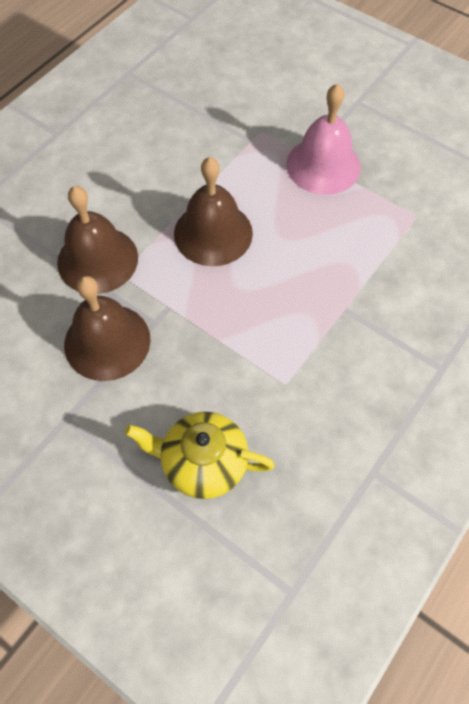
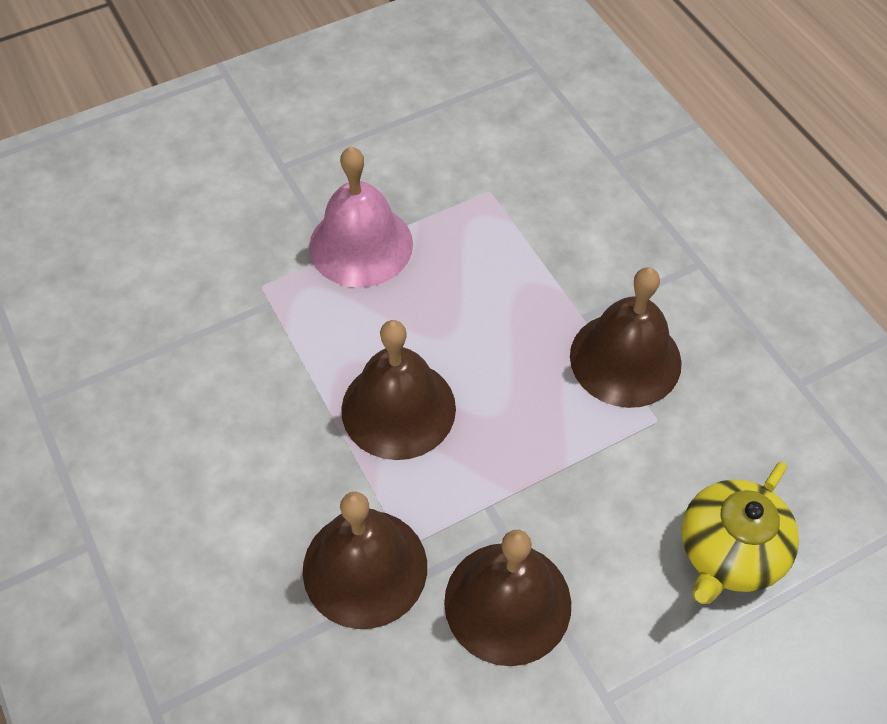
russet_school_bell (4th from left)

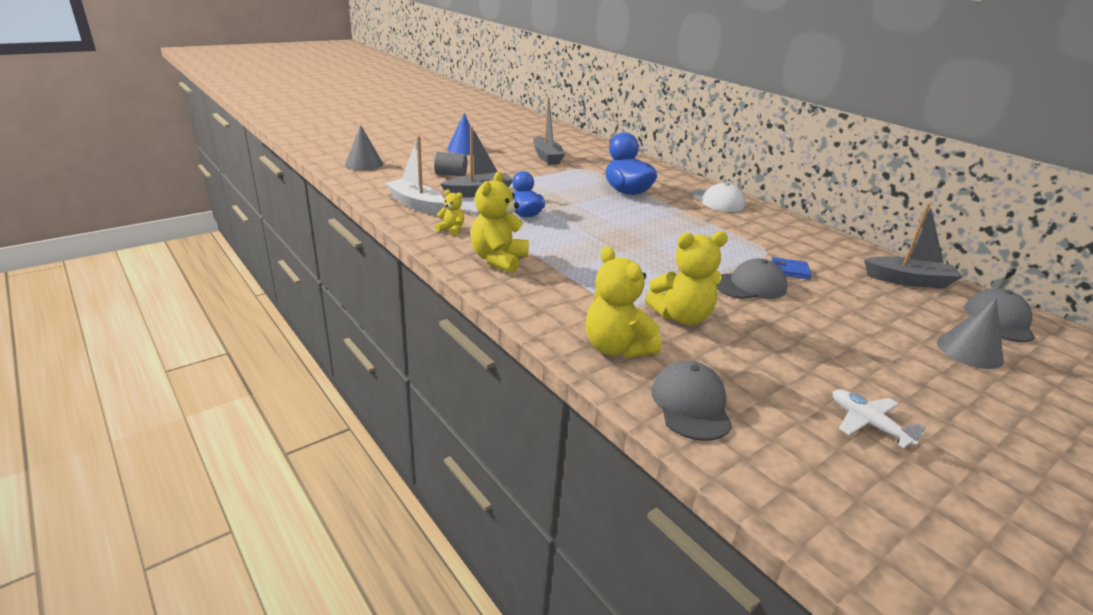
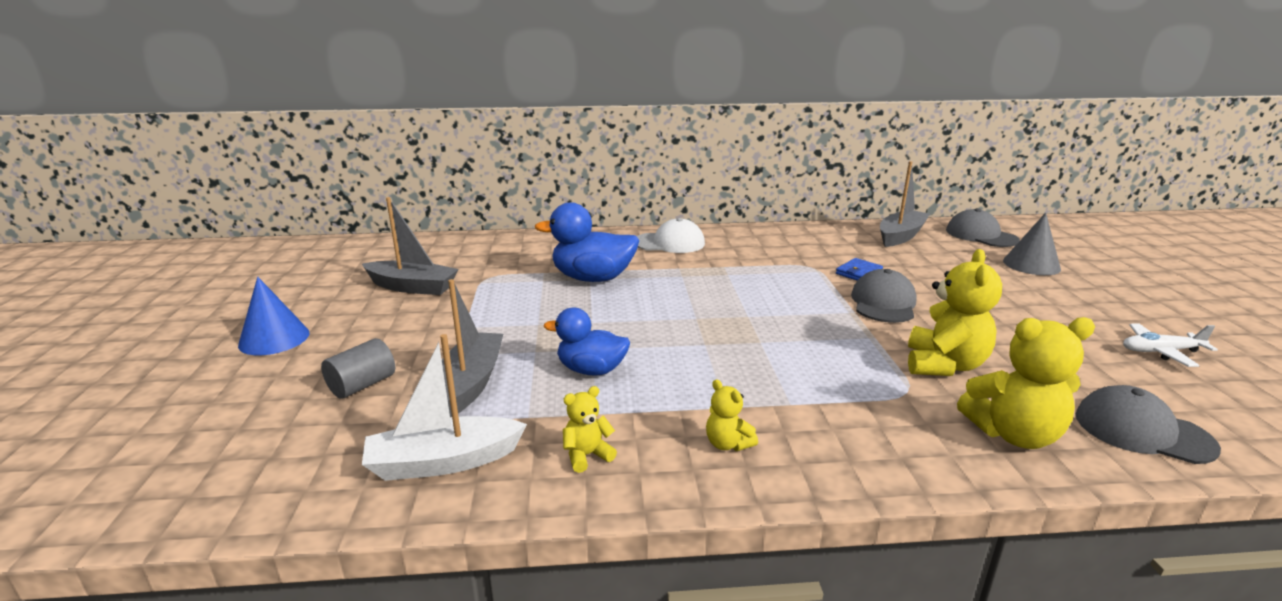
gray_cone_shape (1st from left in the first image)
bright_yellow_stuffed_bear (2nd from left)

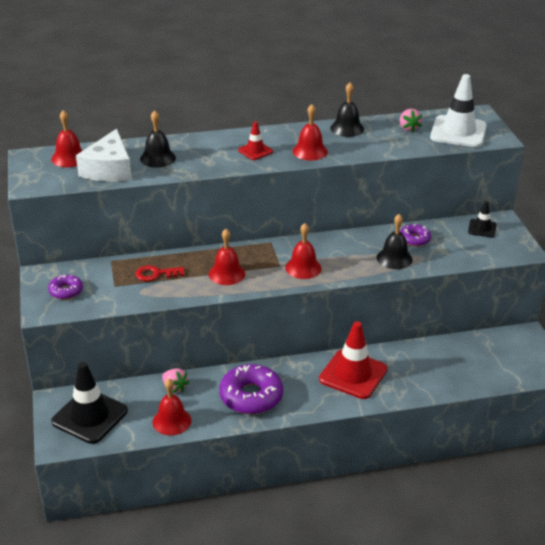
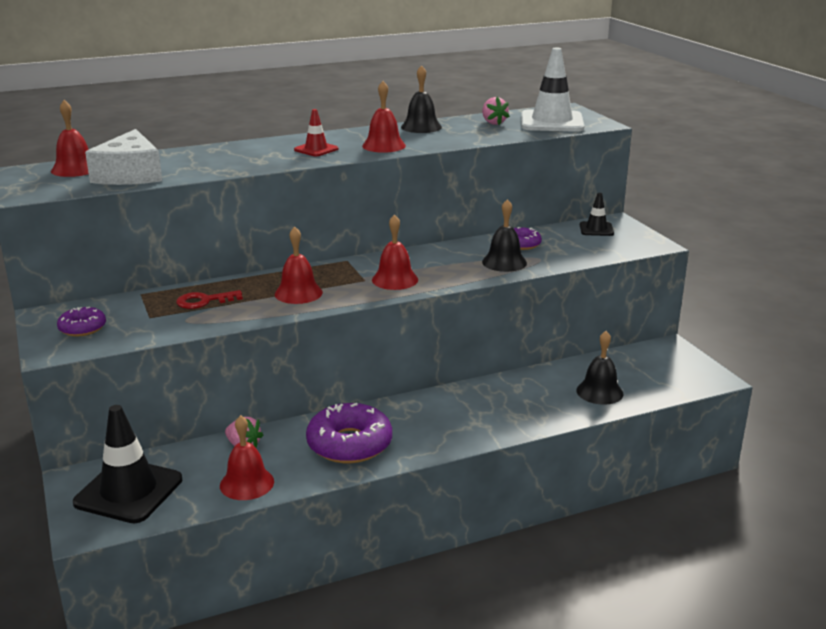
jet-black_school_bell (3rd from left)
crimson_traffic_cone (2nd from left in the first image)

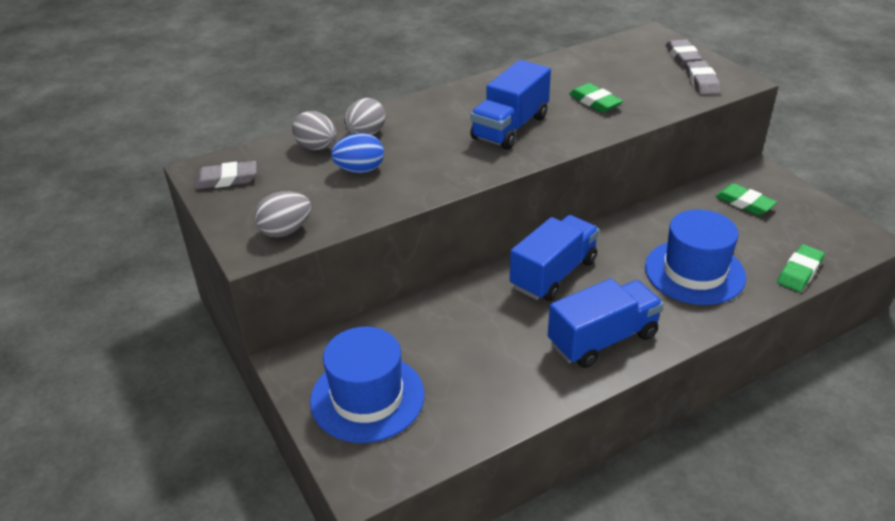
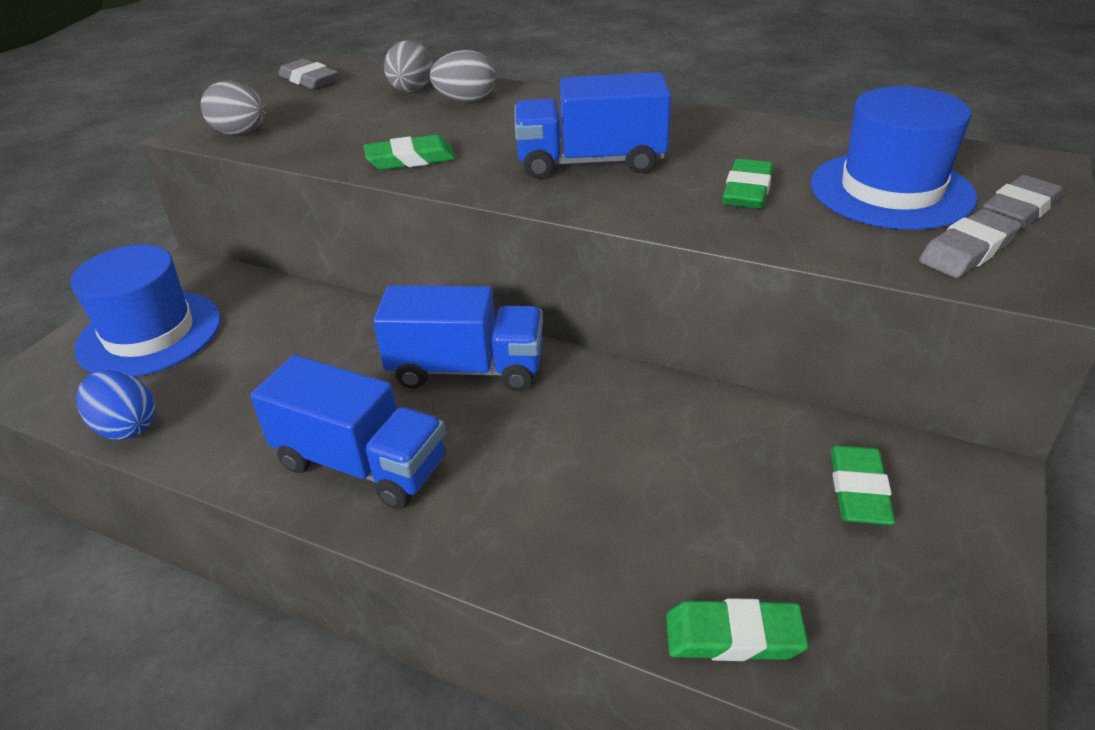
cobalt_toy_egg
cobalt_hat (2nd from left)
green_gum_eraser (1st from left)

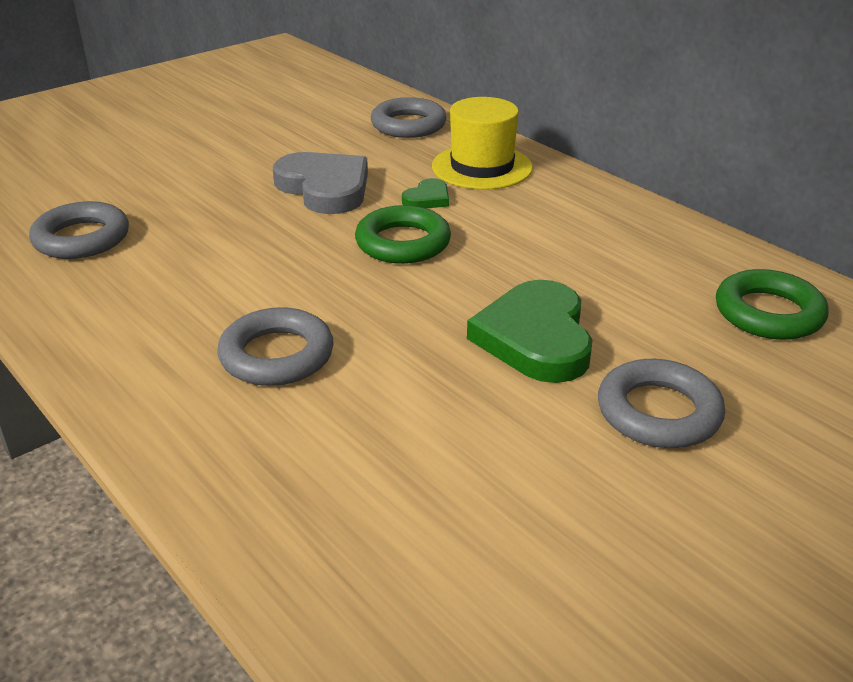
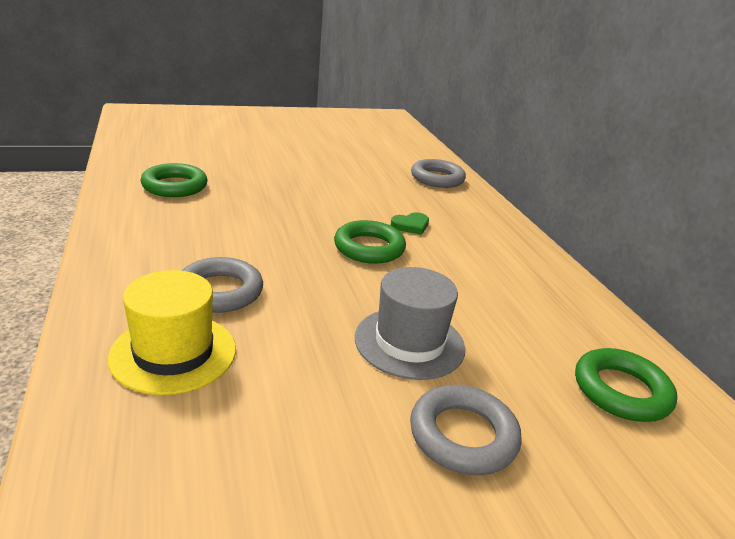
green_ring (1st from left)
gray_heart
bright_yellow_hat
gray_hat

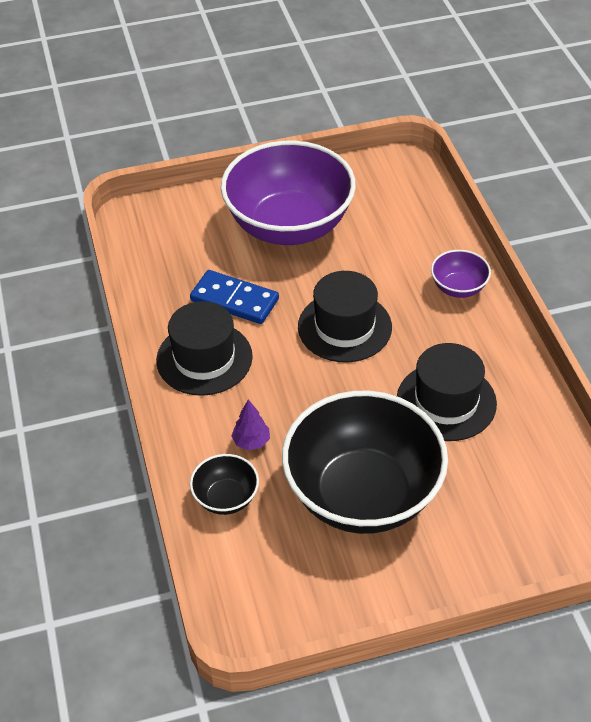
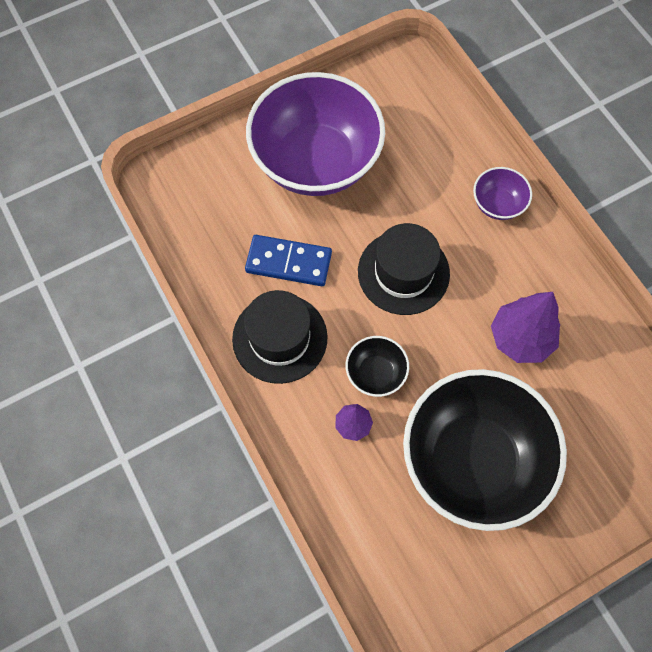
jet-black_serving_bowl (1st from left)
royal_purple_tree (2nd from left)

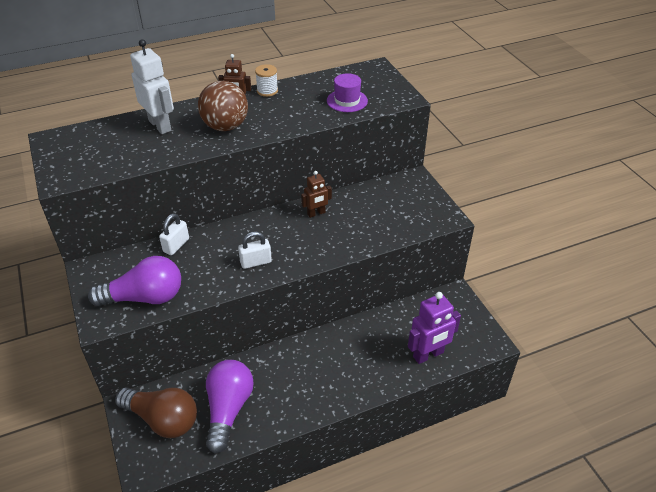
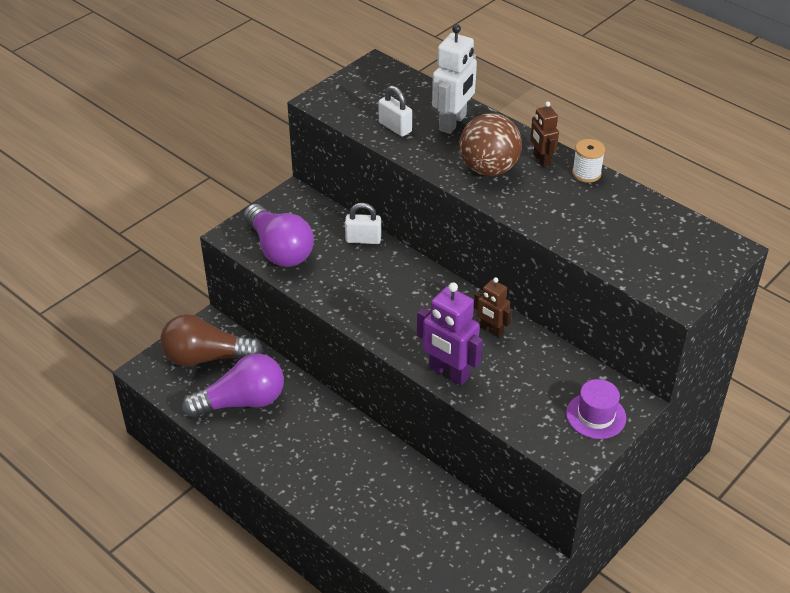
russet_lightbulb
pure_white_lock (2nd from left)
royal_purple_hat
royal_purple_robot_figure

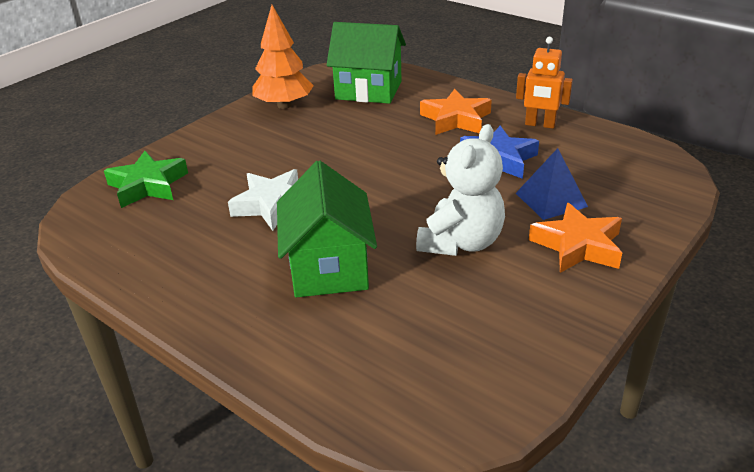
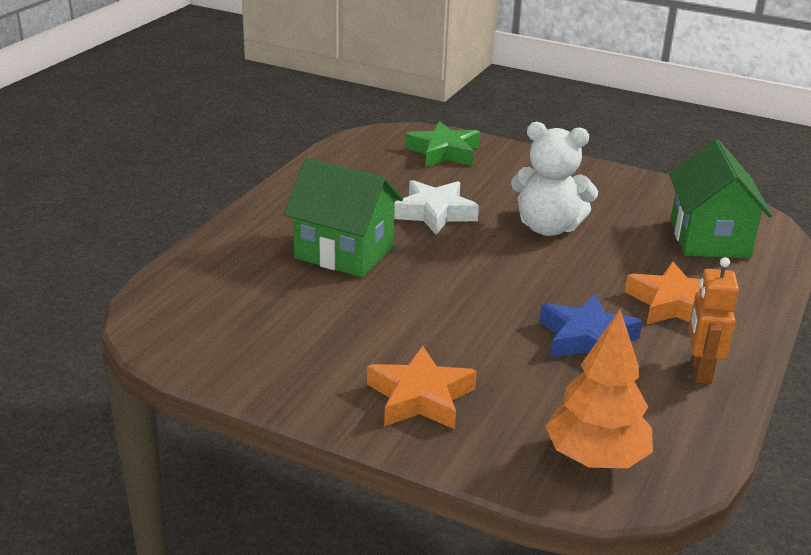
orange_tree
green_toy_house (1st from left)
pure_white_stuffed_bear
cobalt_pyramid

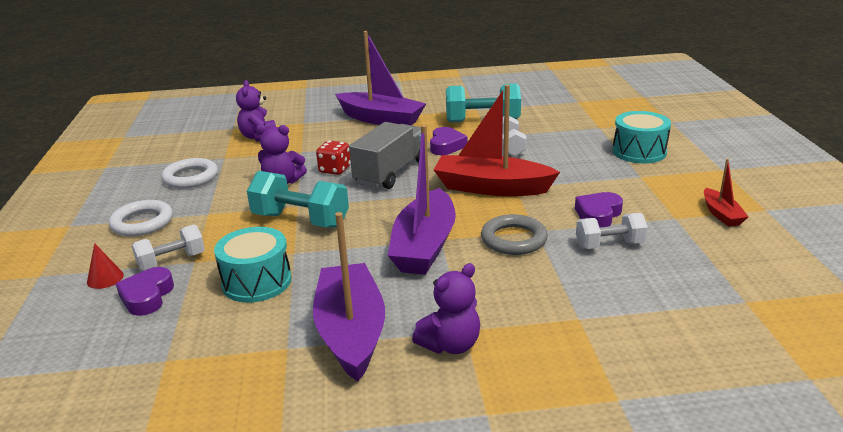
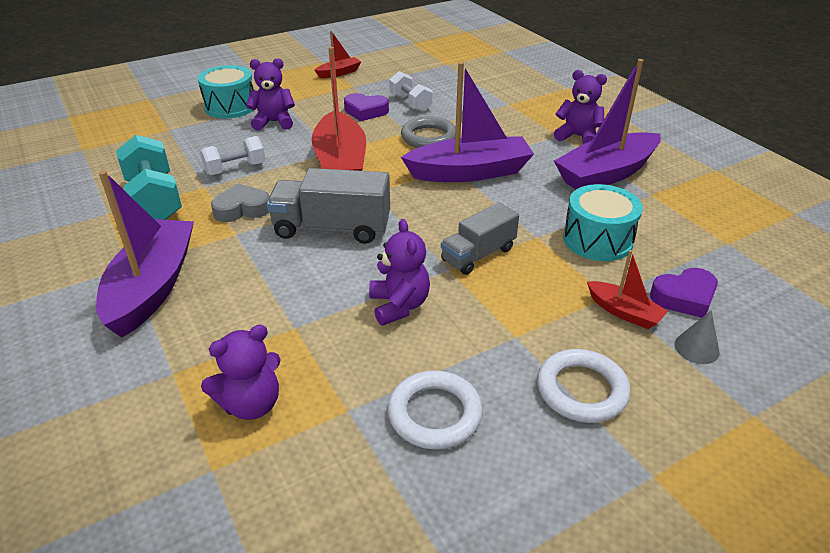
gray_cone_shape
crimson_toy_boat (3rd from left)
gray_lorry (2nd from left)
crimson_dice
gray_heart
royal_purple_stuffed_bear (2nd from left)

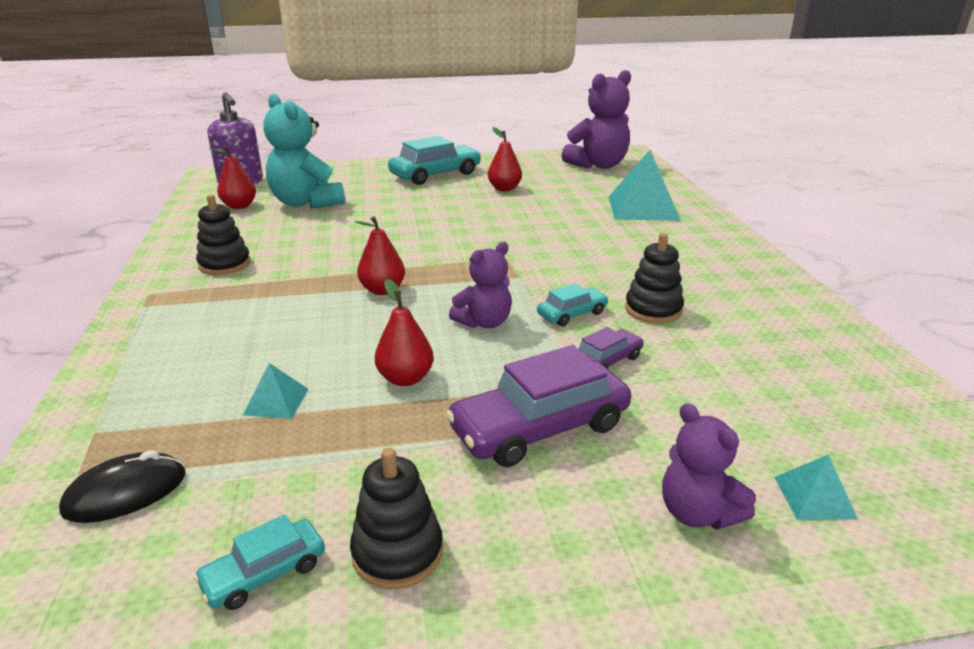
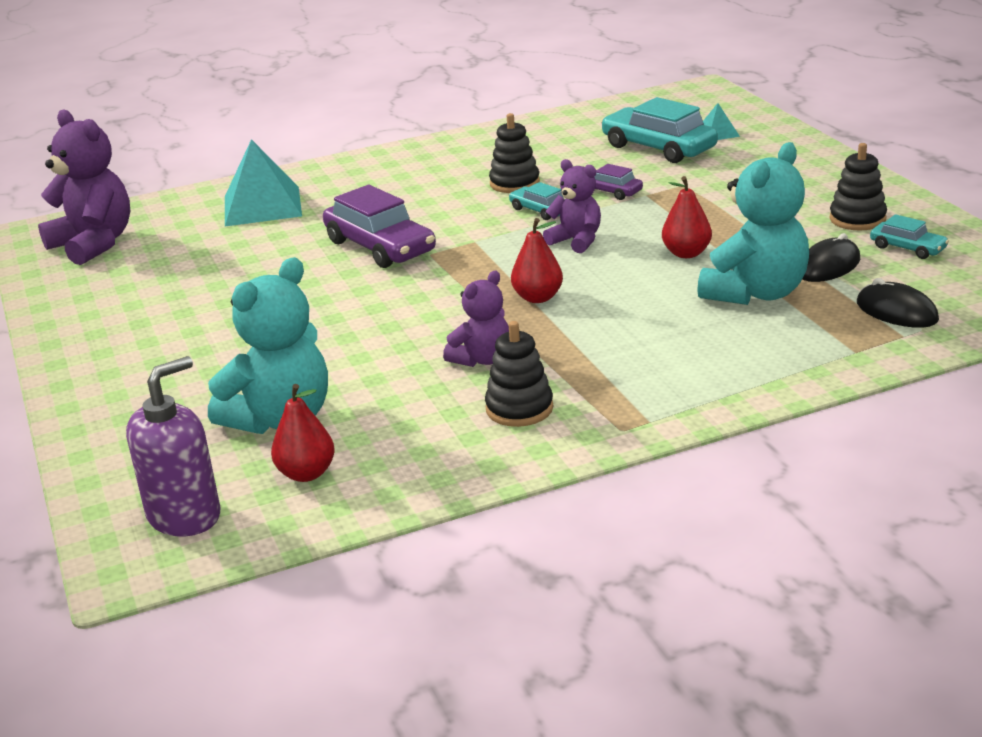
turquoise_stuffed_bear (2nd from left)
turquoise_automobile (2nd from left)
royal_purple_automobile (1st from left)
crimson_pear (4th from left in the first image)
royal_purple_stuffed_bear (2nd from left)
jet-black_PC_mouse (1st from left)

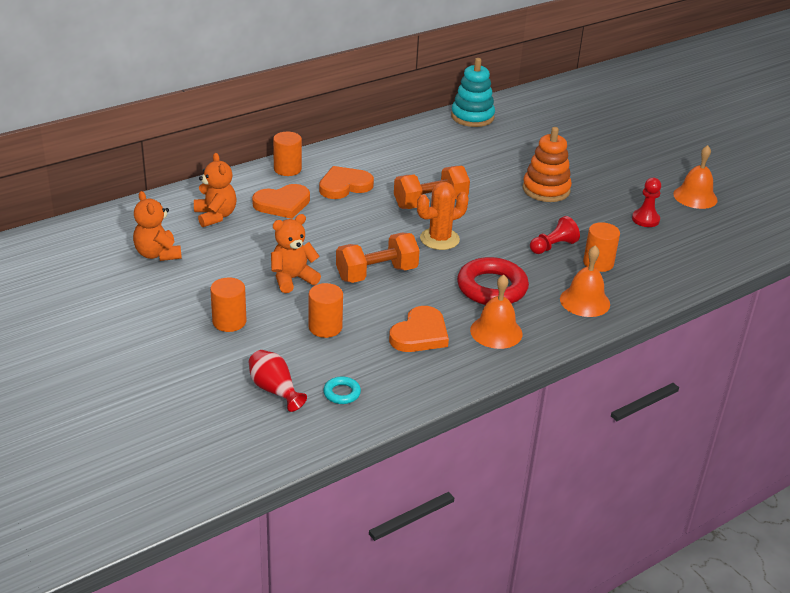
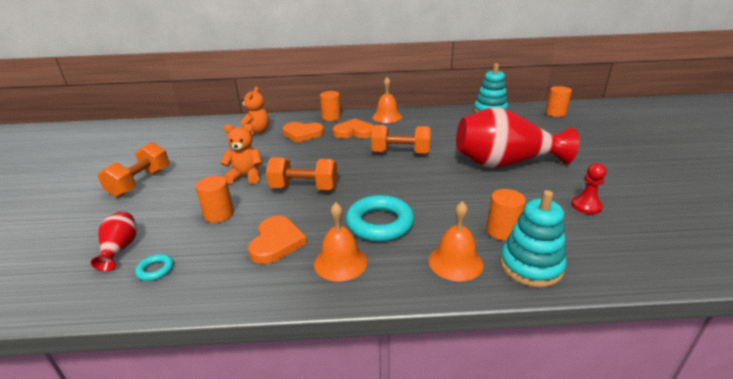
orange_stuffed_bear (1st from left in the first image)
orange_solid_cylinder (4th from left)
orange_heart (1st from left)
orange_saguaro_cactus
turquoise_ring (2nd from left)
crimson_vase (2nd from left)
crimson_chess_pawn (1st from left in the first image)
orange_school_bell (2nd from left)
orange_free_weight (1st from left)
turquoise_stacking_toy (2nd from left)

